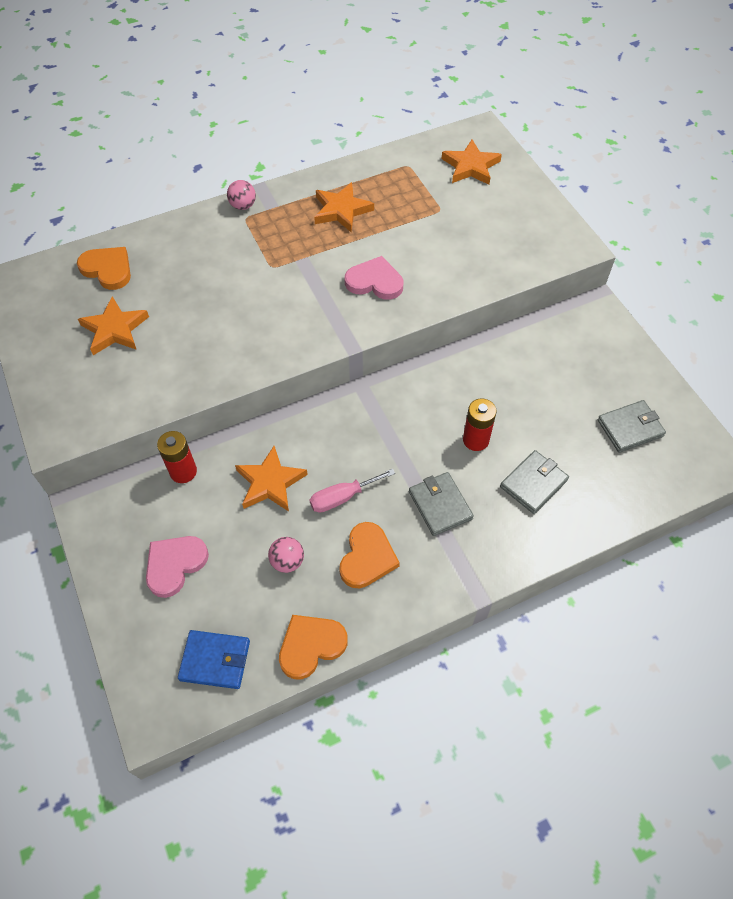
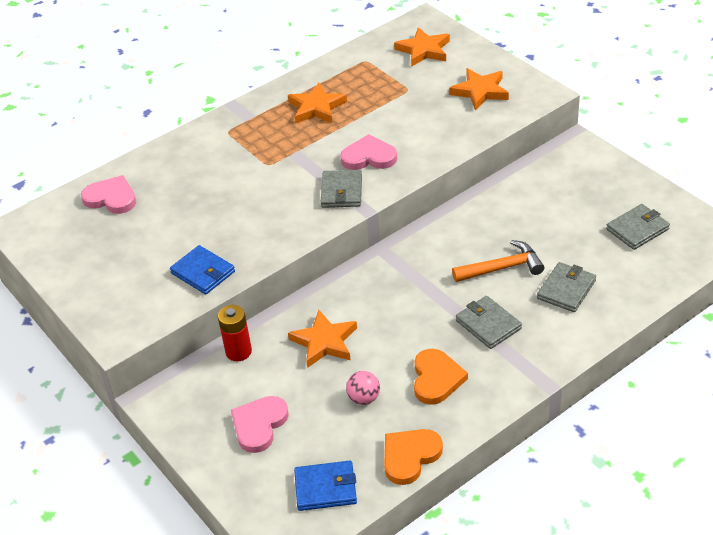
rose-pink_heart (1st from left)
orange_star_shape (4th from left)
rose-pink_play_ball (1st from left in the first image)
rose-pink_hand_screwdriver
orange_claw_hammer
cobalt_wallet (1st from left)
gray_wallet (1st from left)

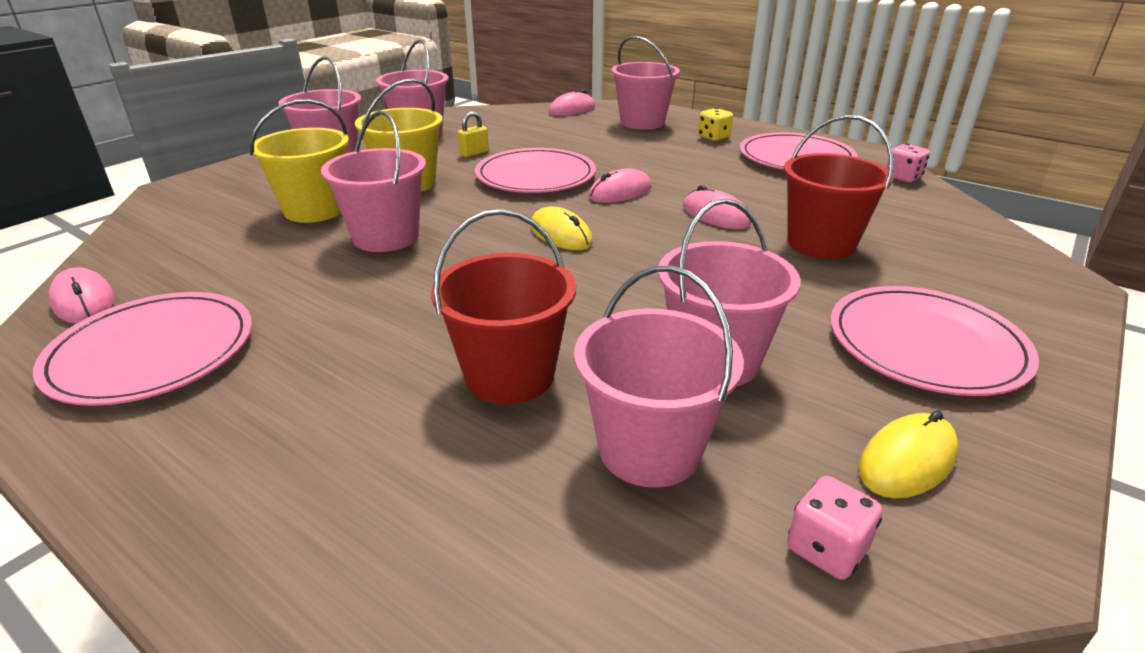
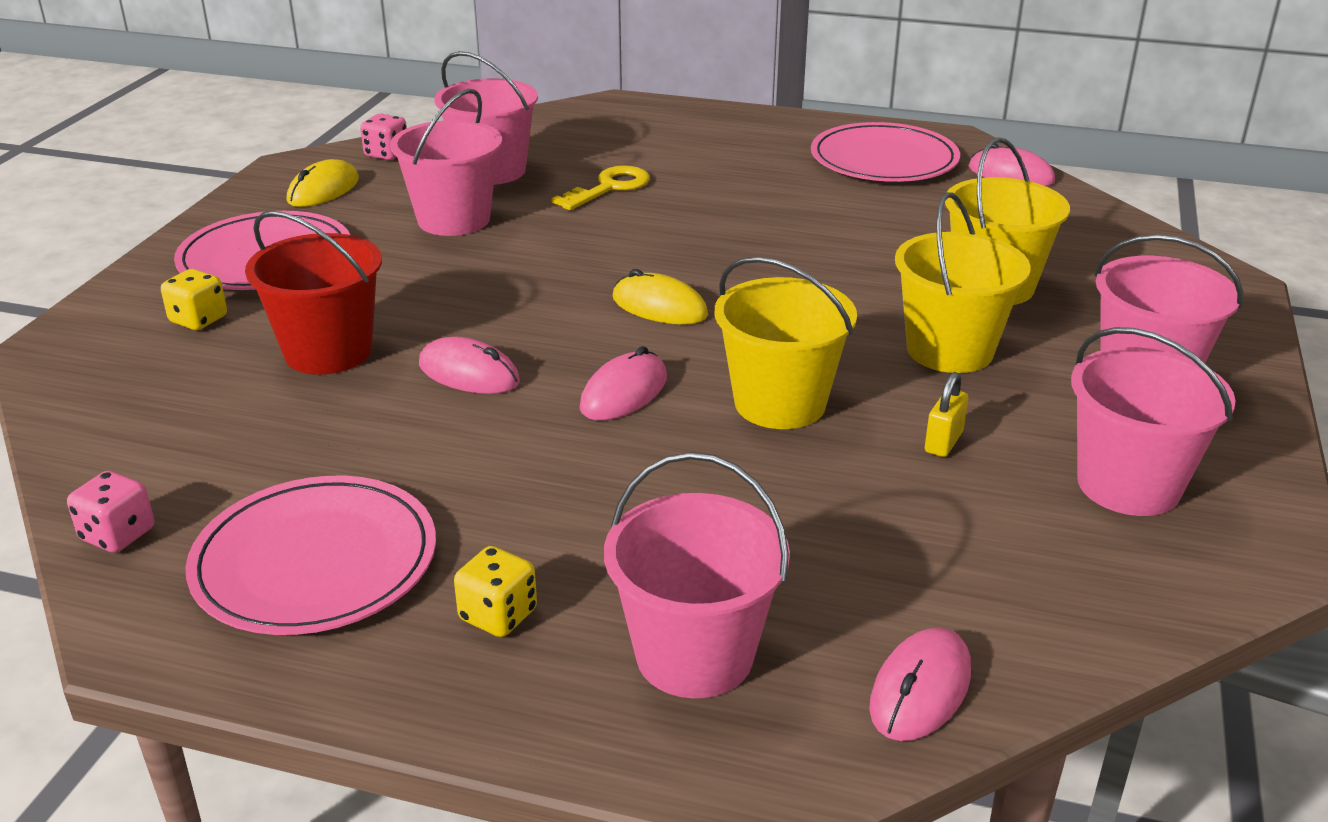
rose-pink_sand_bucket (2nd from left in the first image)
bright_yellow_door_key
bright_yellow_sand_bucket (1st from left)
bright_yellow_dice (1st from left)

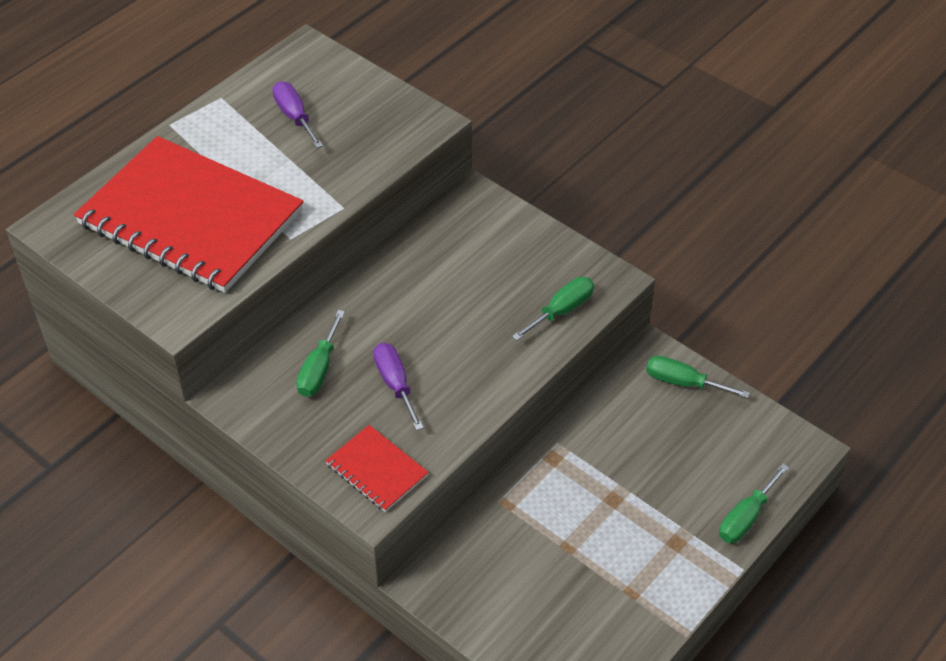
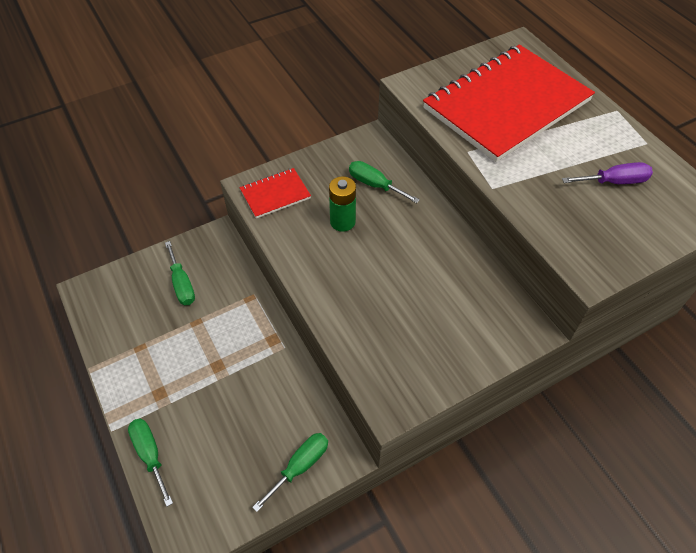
green_battery
green_hand_screwdriver (2nd from left)

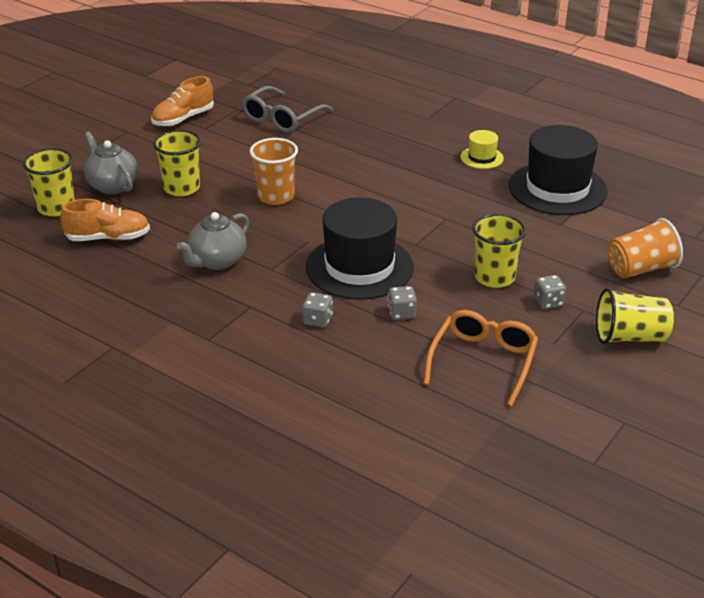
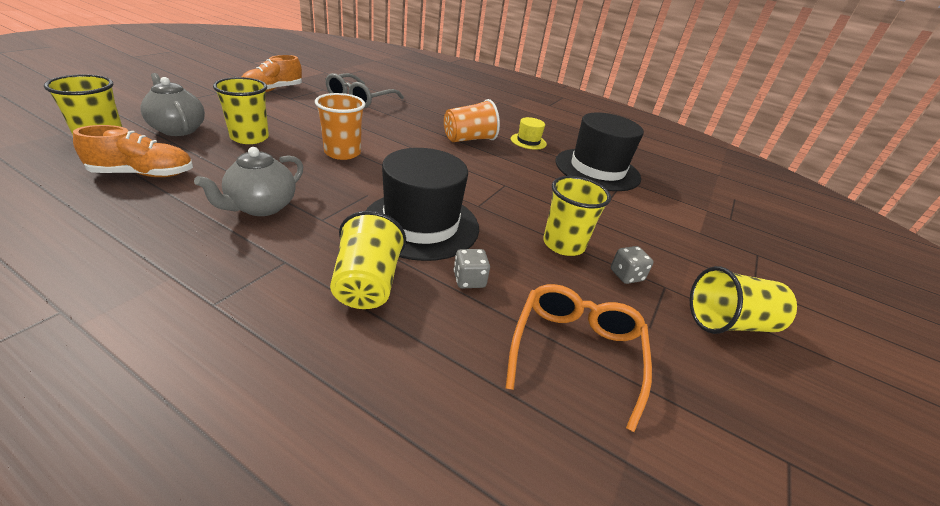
bright_yellow_tumbler (3rd from left)
orange_tumbler (2nd from left)

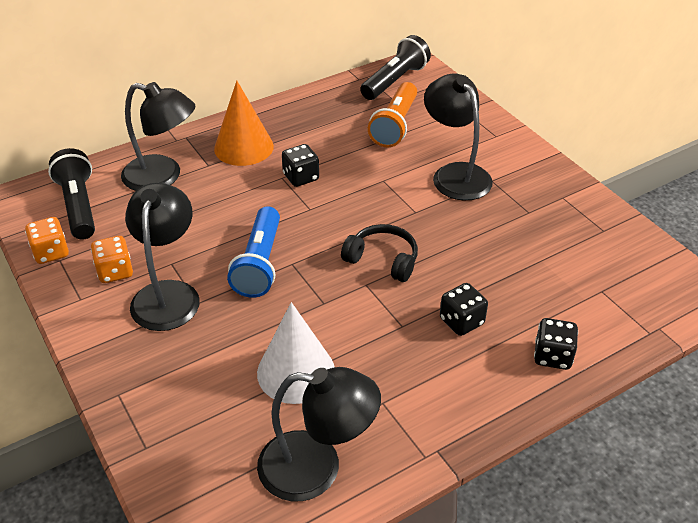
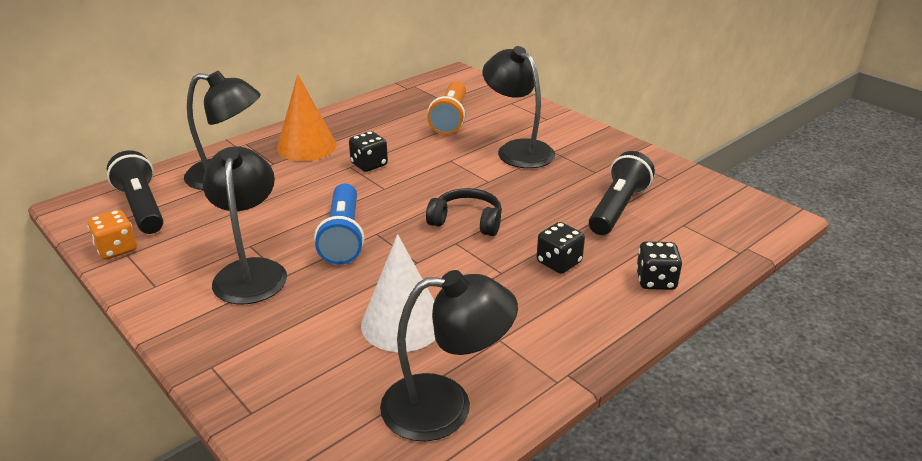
orange_dice (2nd from left in the first image)
jet-black_pocket_torch (2nd from left)

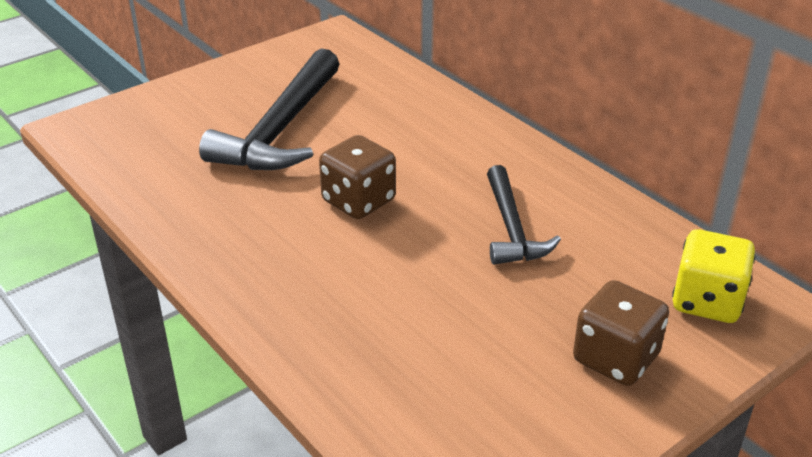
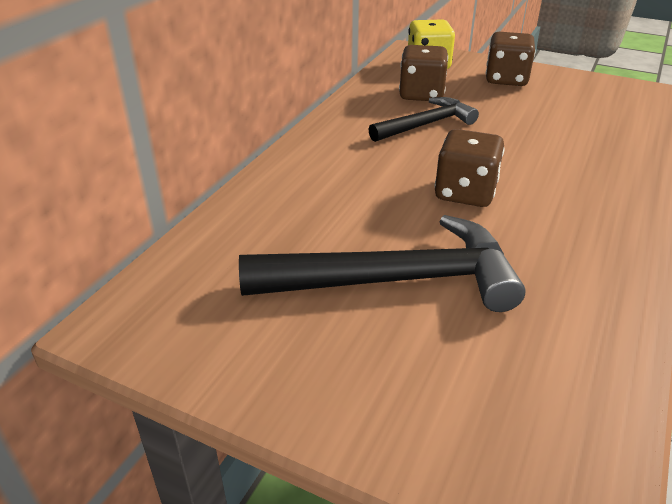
russet_dice (1st from left)

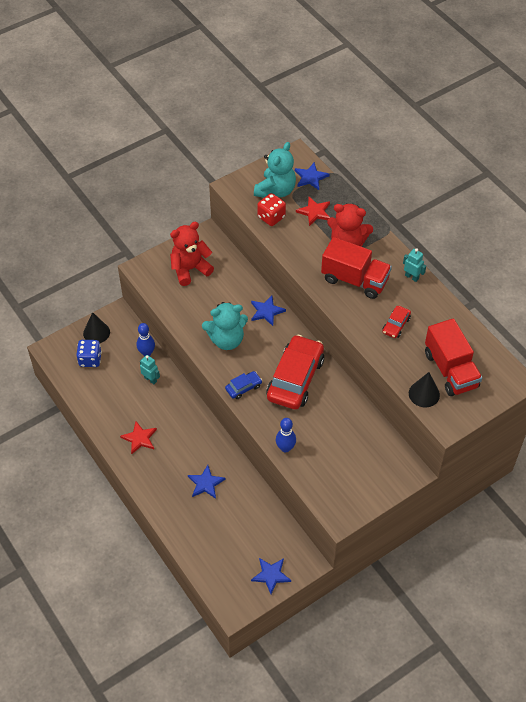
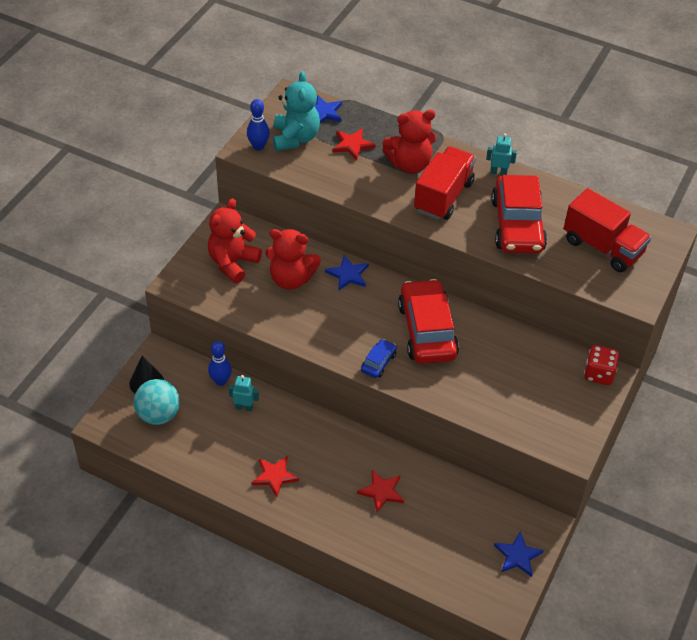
turquoise_play_ball
crimson_star_shape (3rd from left)
turquoise_stuffed_bear (1st from left in the first image)
crimson_dice
cobalt_tenpin (2nd from left)
crimson_lorry (1st from left)
crimson_automobile (2nd from left)
jet-black_cone_shape (2nd from left in the first image)
crimson_stuffed_bear (2nd from left)

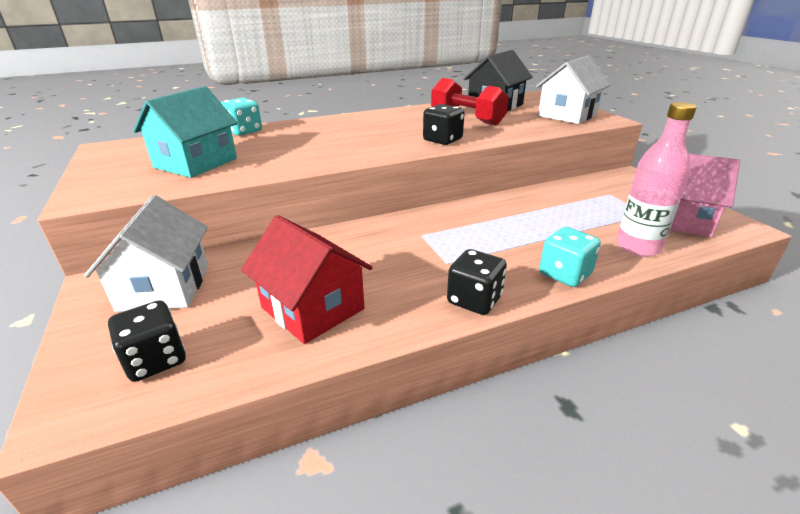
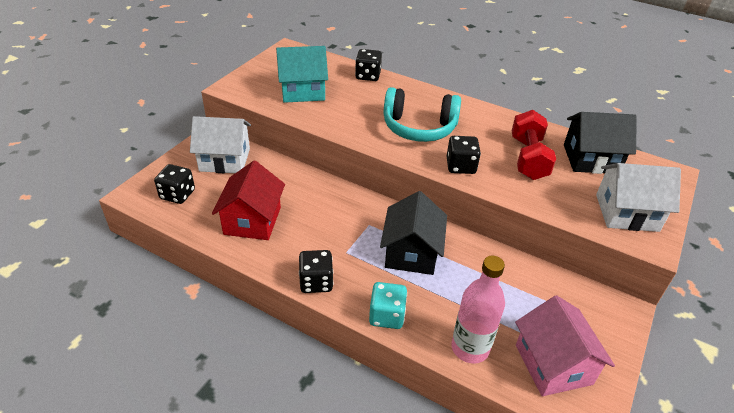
pure_white_toy_house (1st from left)
jet-black_dice (3rd from left)
jet-black_toy_house (1st from left)
turquoise_headset

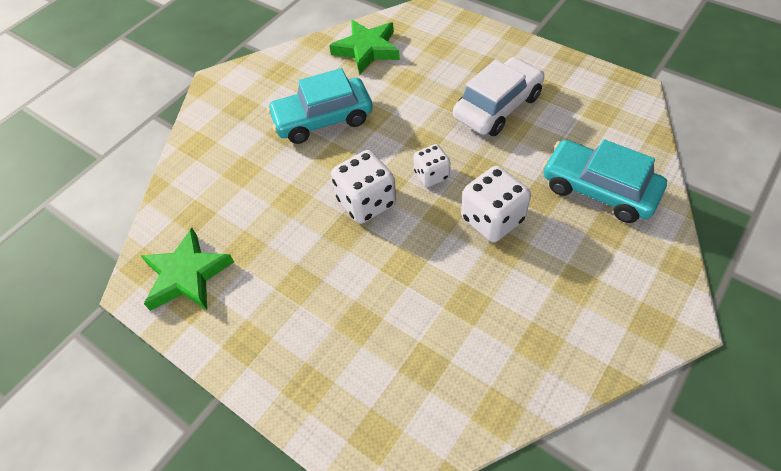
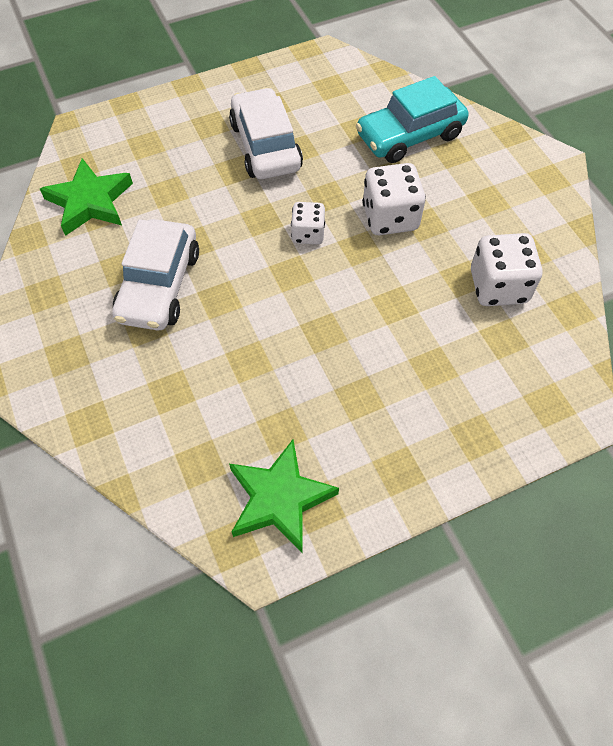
pure_white_automobile (1st from left)
pure_white_dice (3rd from left)

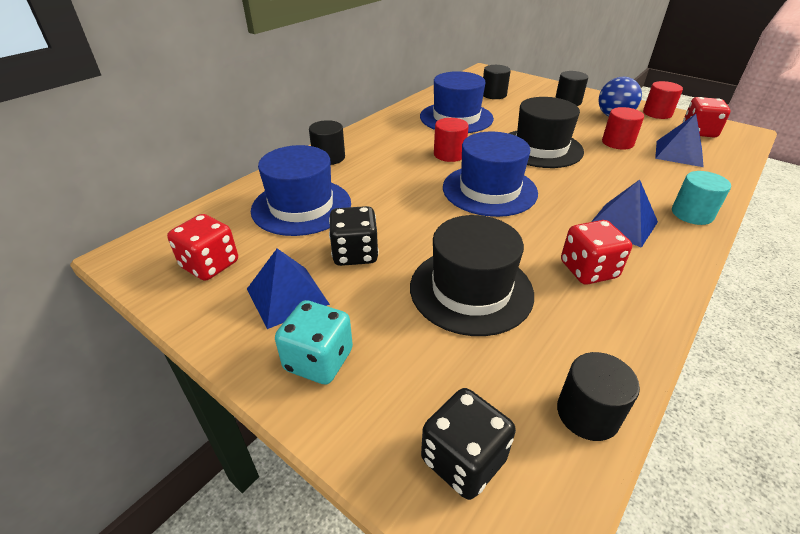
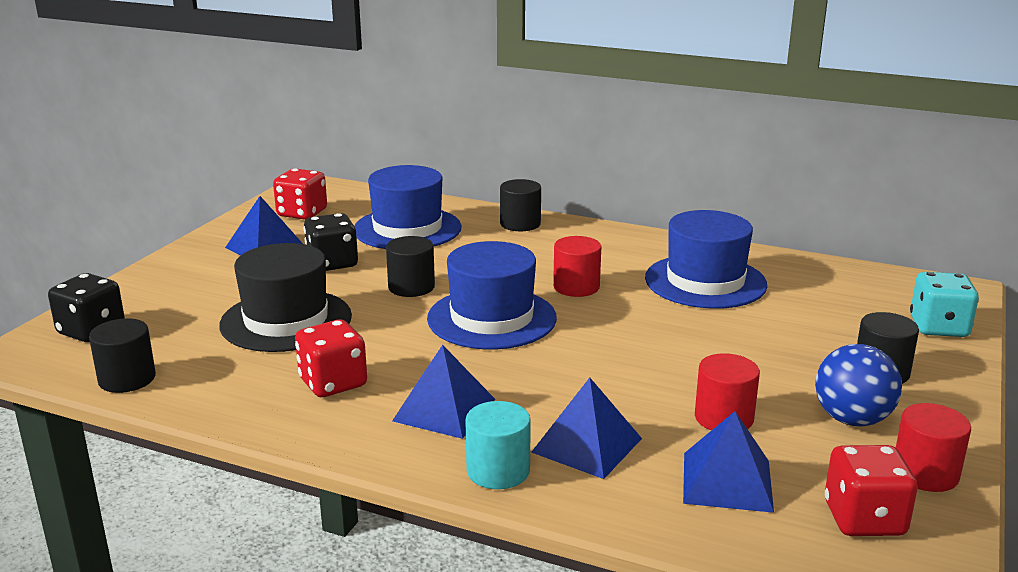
turquoise_dice
jet-black_solid_cylinder (2nd from left)
jet-black_hat (2nd from left in the first image)
cobalt_pyramid (3rd from left)

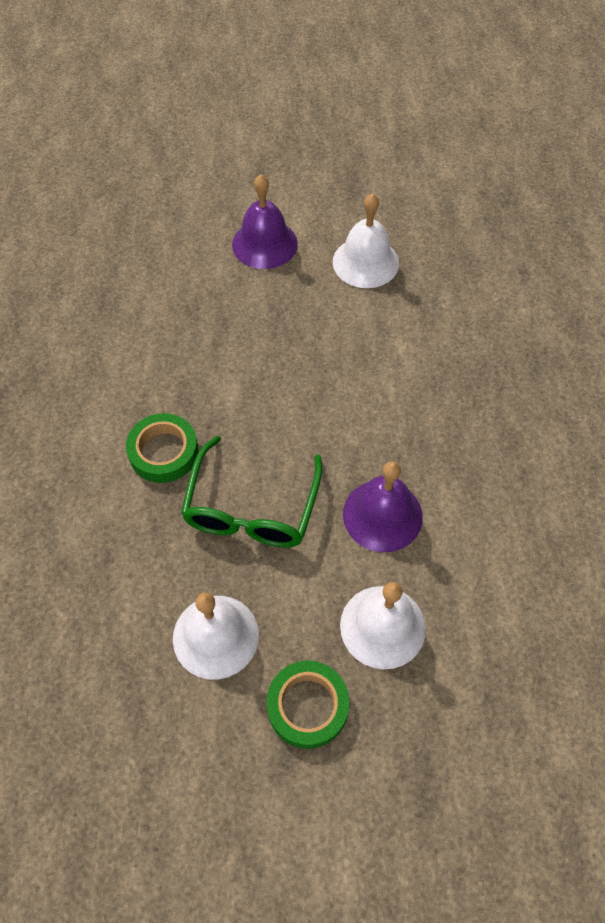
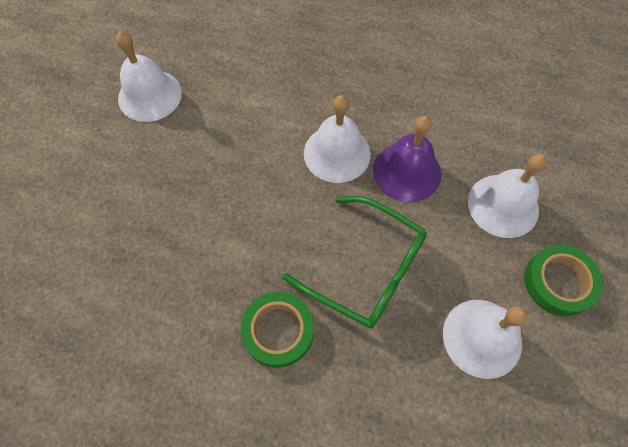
royal_purple_school_bell (1st from left in the first image)
pure_white_school_bell (2nd from left)

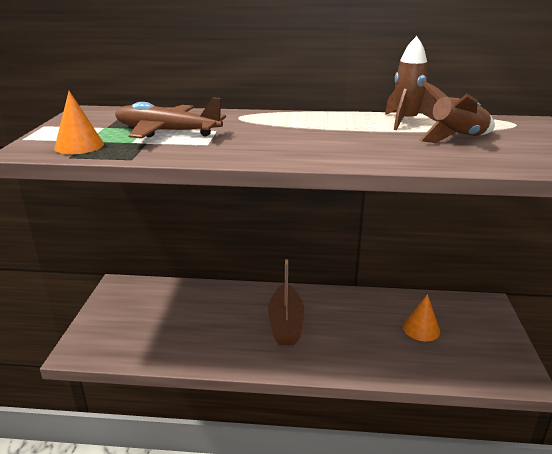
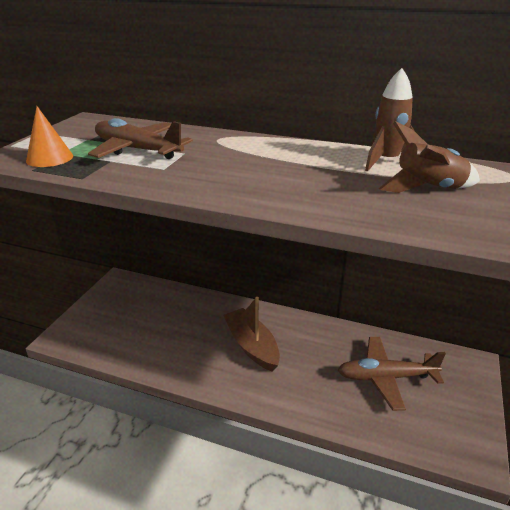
russet_toy_boat
russet_aeroplane (2nd from left)

